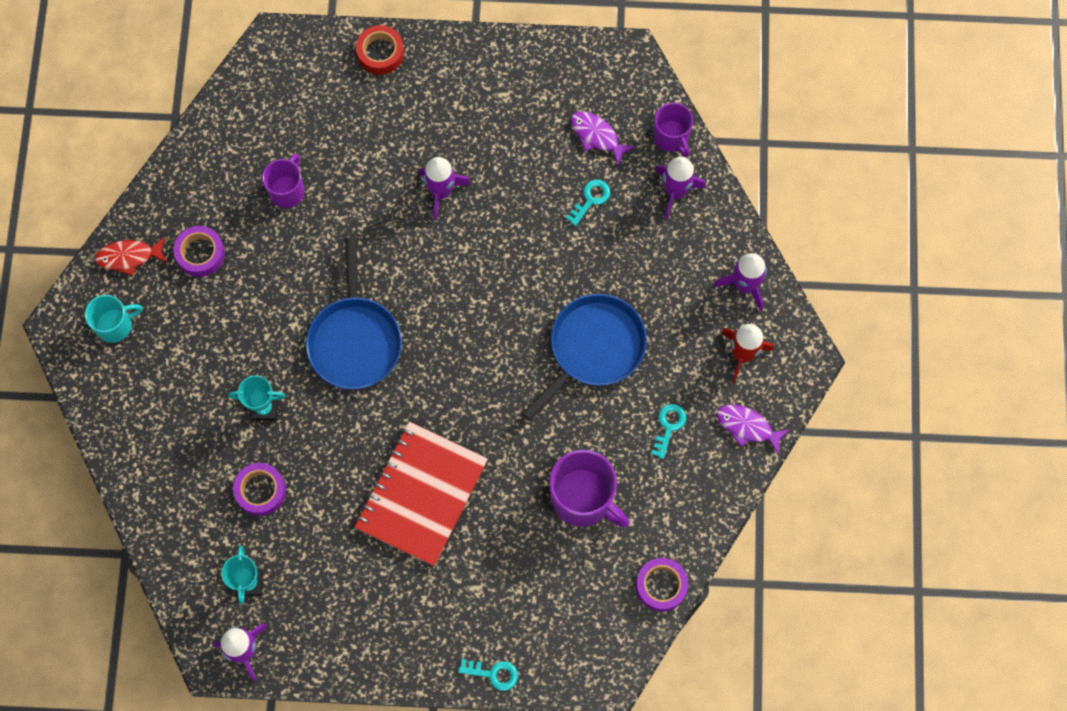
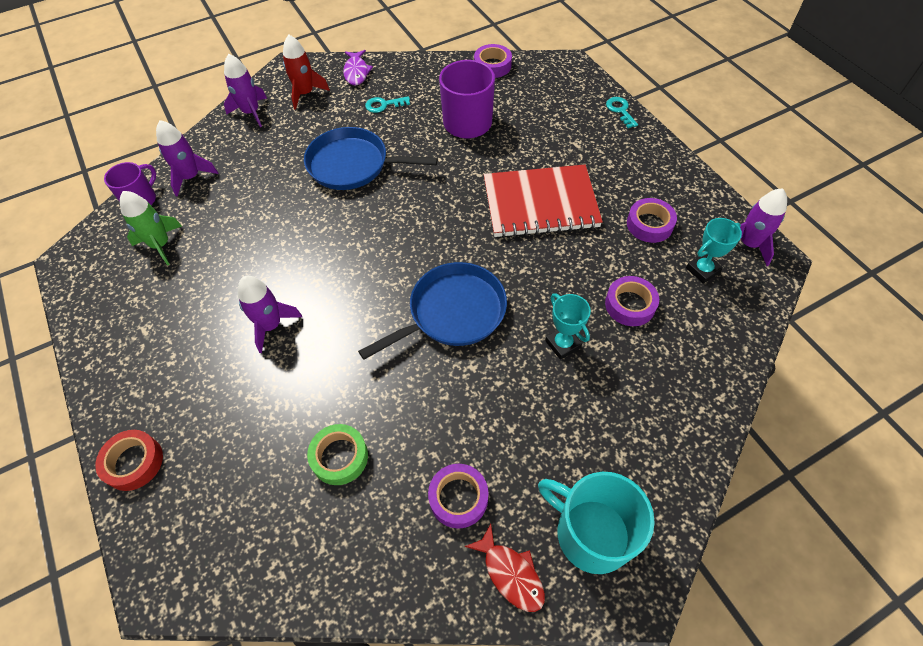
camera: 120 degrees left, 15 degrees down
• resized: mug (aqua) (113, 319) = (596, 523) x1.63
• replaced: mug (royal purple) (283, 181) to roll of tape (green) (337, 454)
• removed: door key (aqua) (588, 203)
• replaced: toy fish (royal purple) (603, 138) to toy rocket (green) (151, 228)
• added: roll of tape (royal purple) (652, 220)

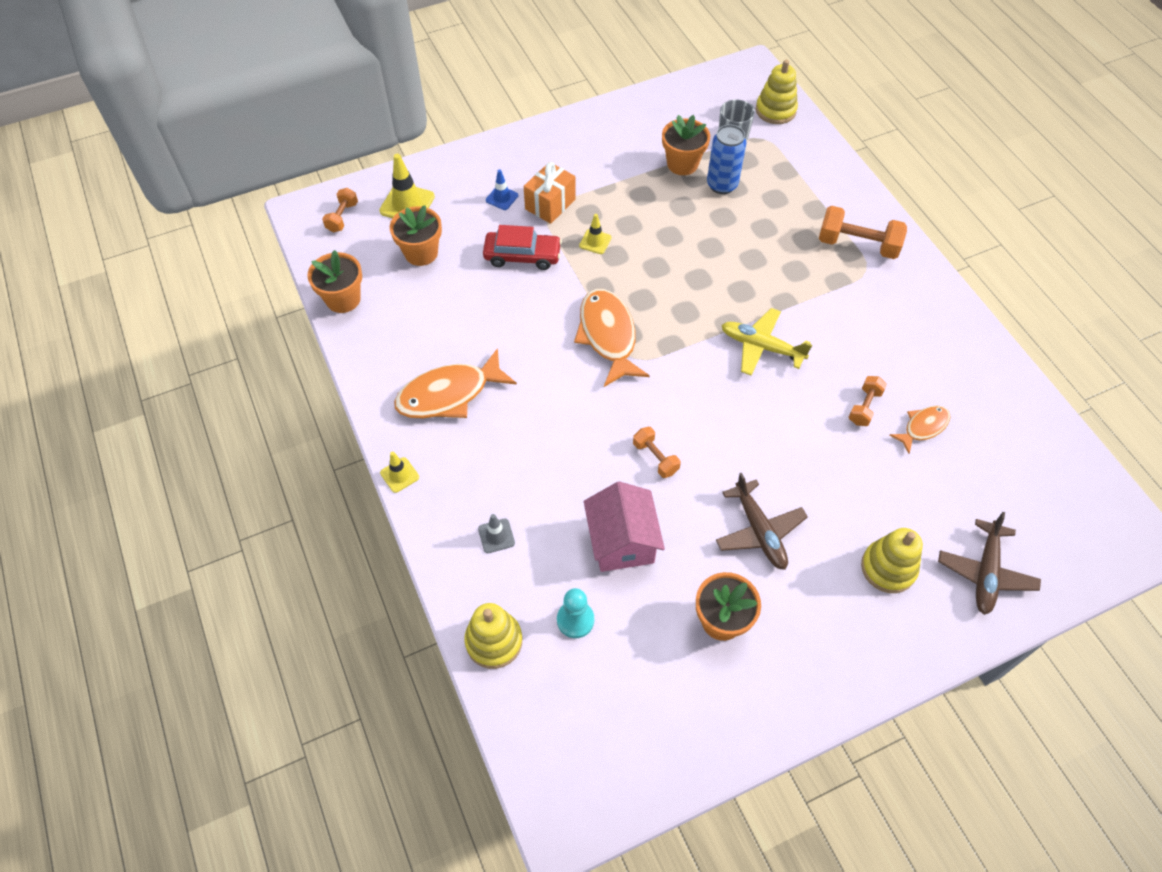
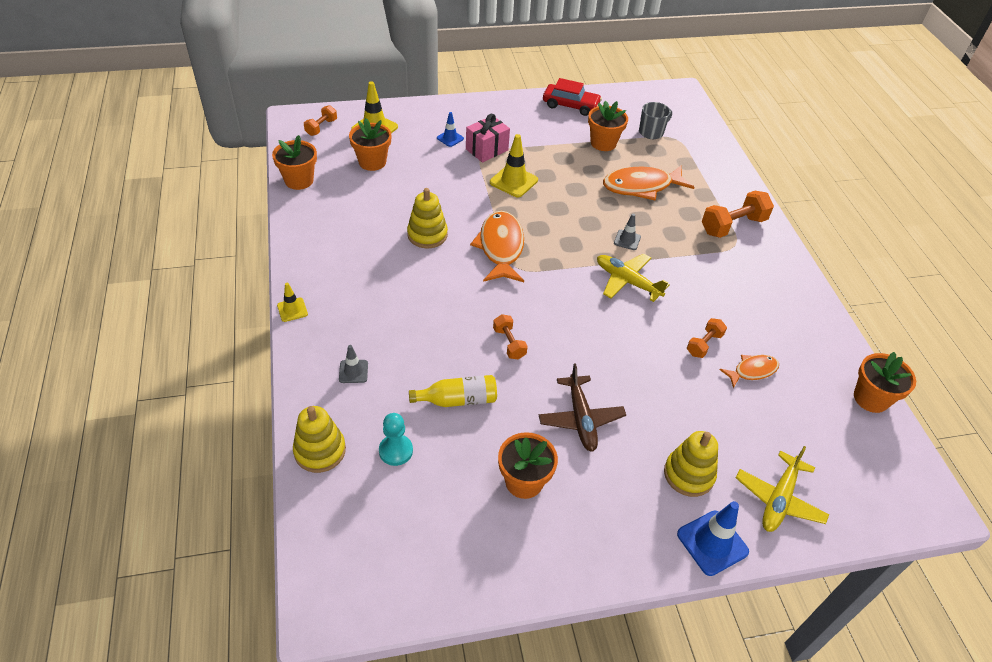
camera: 10 degrees right, 10 degrees down
• moved: toy fish (bright orange) (455, 383) to (649, 183)
• moved: car (crimson) (522, 247) to (572, 97)
• recoloured: gift (bright orange) (550, 193) to gift (pink) (488, 138)
• resized: road cone (golden) (595, 234) = (514, 165) x1.72
• replaced: toy house (pink) (624, 526) to flask (golden) (453, 391)
• removed: tin (royal blue) (727, 159)
• moved: ring stacker (golden) (777, 92) to (427, 218)
• turned: free weight (bright orange) (863, 232) = (738, 214) 60 degrees counterclockwise
• recoloured: toy plane (russet) (989, 563) to toy plane (golden) (782, 489)
• added: road cone (grey) (627, 232)
• added: road cone (royal blue) (713, 538)
• added: plant pot (bright orange) (885, 382)

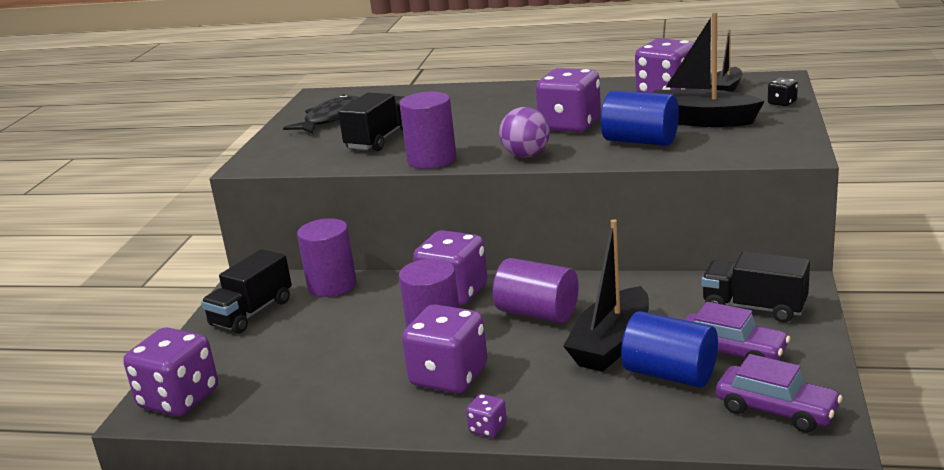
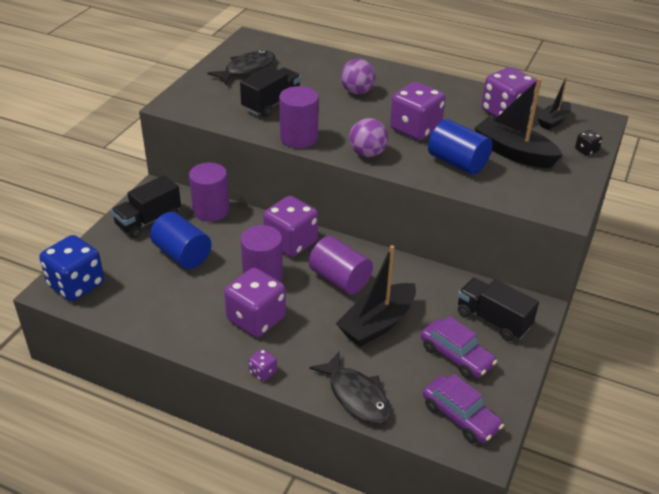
camera: 10 degrees right, 15 degrees up
• recoloured: die (royal purple) (170, 371) to die (royal blue) (71, 268)
• moved: solid cylinder (royal blue) (669, 349) to (180, 240)
• added: toy fish (jet-black) (350, 388)
• added: play ball (royal purple) (358, 76)

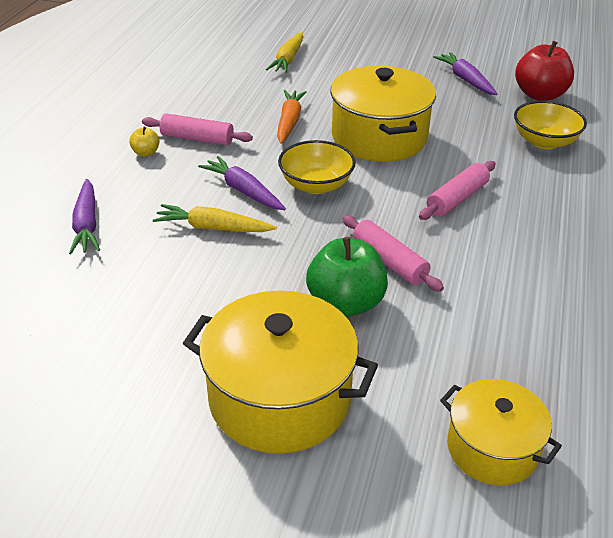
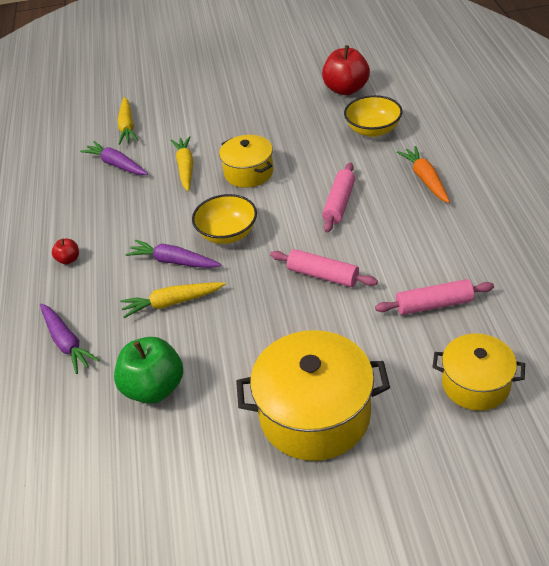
camera: 20 degrees left, 5 degrees up
• recoloured: apple fruit (golden) (144, 142) to apple fruit (crimson) (65, 251)
• moved: dough roller (pink) (197, 129) to (434, 297)
• moved: root vegetable (bright orange) (292, 117) to (423, 174)
• moved: apple fruit (green) (347, 277) to (148, 370)
• resized: cooking pot (golden) (383, 114) = (246, 161) x0.61
• moved: root vegetable (royal purple) (465, 73) to (114, 158)
• added: root vegetable (golden) (182, 163)

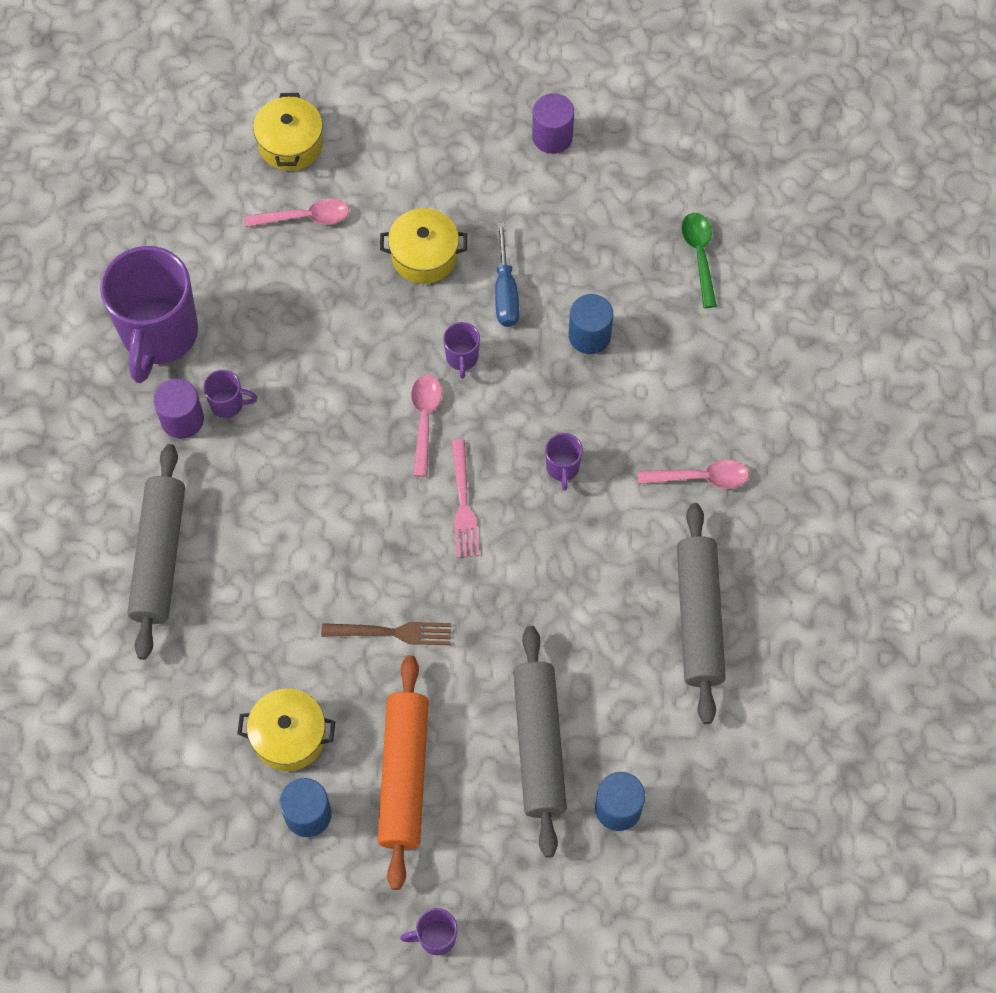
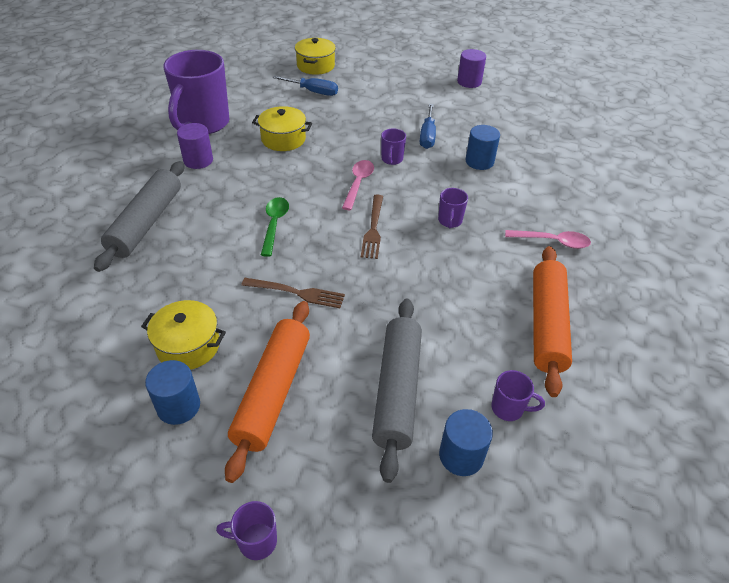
camera: 10 degrees right, 20 degrees down
• moved: mug (royal purple) (230, 394) to (518, 395)
• replaced: teaspoon (pink) (297, 212) to flat screwdriver (royal blue) (305, 85)
• moved: cooking pot (golden) (423, 246) to (282, 128)
• recoloured: dinner fork (pink) (465, 498) to dinner fork (russet) (372, 226)
• recoloured: dough roller (grey) (701, 613) to dough roller (bright orange) (552, 321)
• moved: teaspoon (green) (699, 260) to (275, 227)

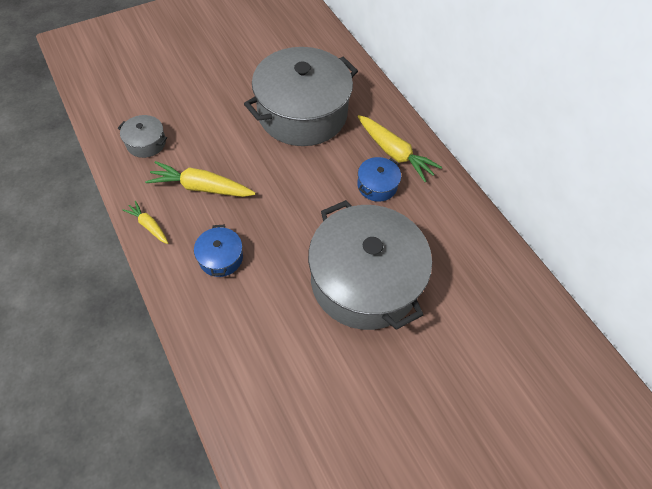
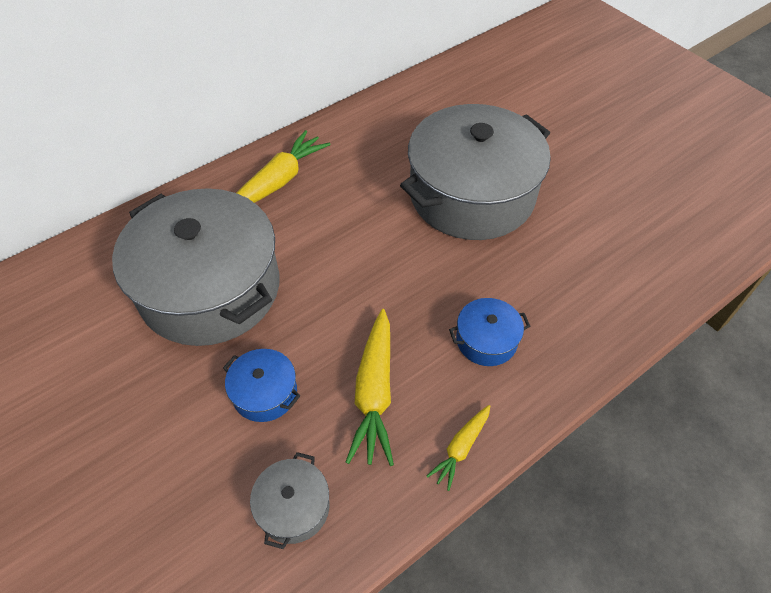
camera: 95 degrees left, 5 degrees down
• moved: cooking pot (royal blue) (379, 179) to (261, 385)

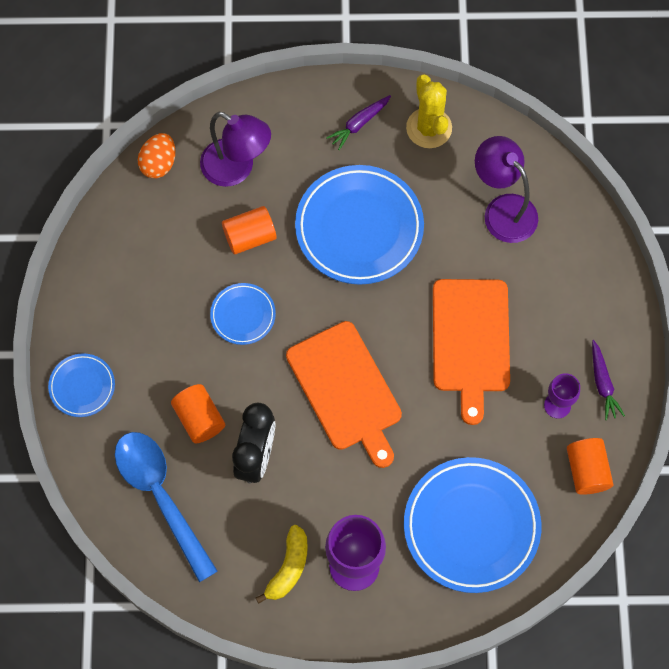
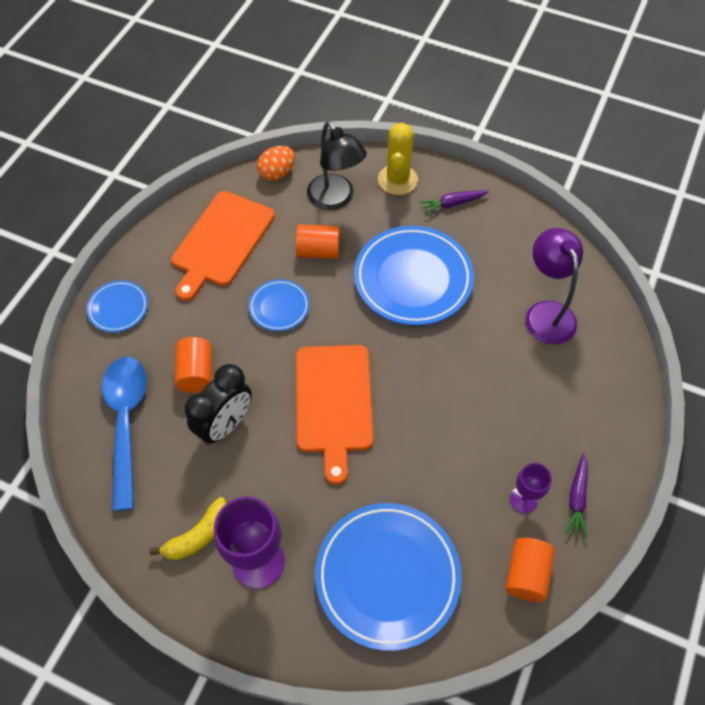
camera: 25 degrees right, 10 degrees down
• recoloured: desk lamp (royal purple) (235, 149) to desk lamp (jet-black) (337, 165)
• moved: prickly plant (golden) (429, 111) to (398, 158)
• moved: bread board (bright orange) (471, 352) to (223, 246)

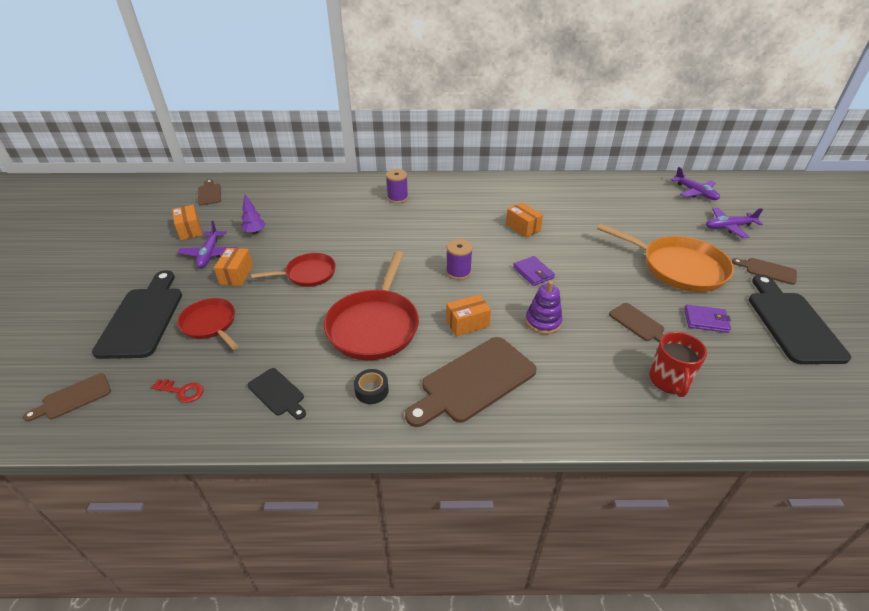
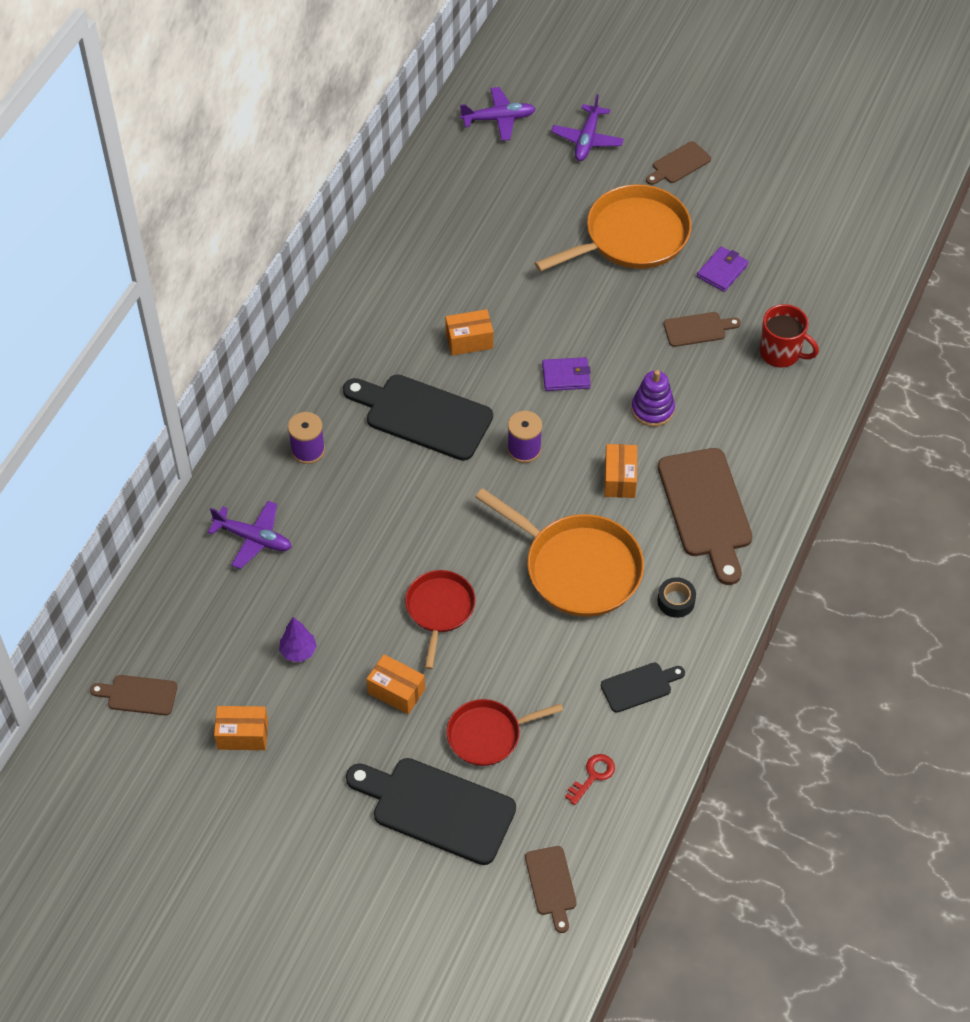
camera: 65 degrees left, 15 degrees up
• moved: toy plane (royal purple) (207, 244) to (250, 535)
• recoloured: pan (crimson) (371, 305) to pan (bright orange) (559, 552)
• moved: bread board (jet-black) (800, 319) to (418, 418)

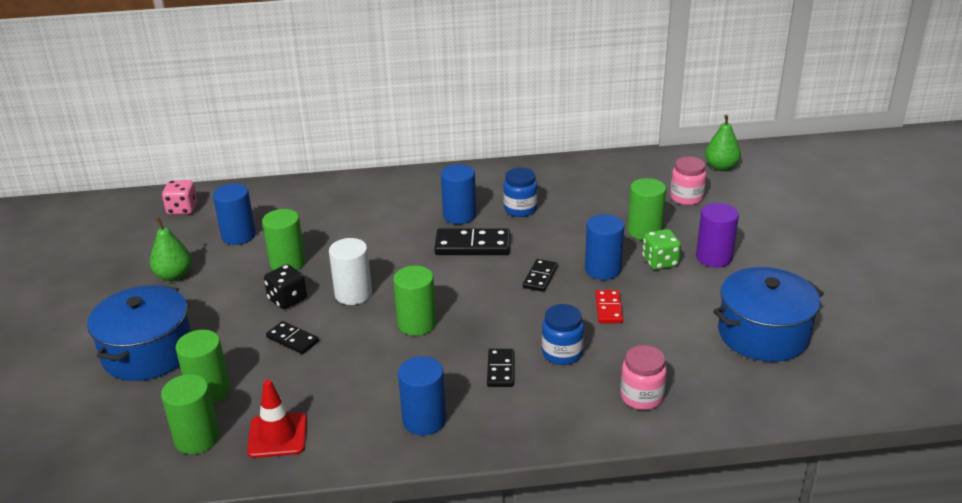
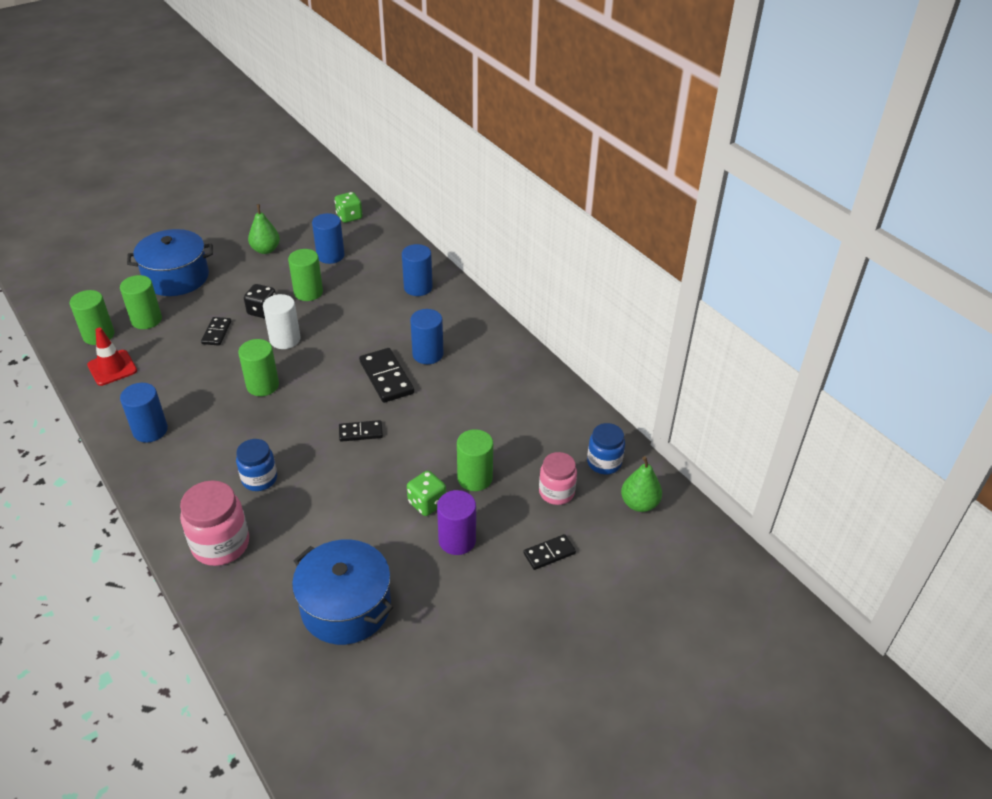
camera: 60 degrees right, 10 degrees up
• recoloured: die (pink) (180, 197) to die (green) (349, 207)
• moved: domino piece (jet-black) (500, 368) to (549, 552)
• moved: jar (royal blue) (520, 192) to (606, 448)
• moved: solid cylinder (royal blue) (604, 247) to (417, 270)
• removed: domino piece (crimson) (609, 306)
• resized: jar (pink) (643, 377) = (214, 523) x1.52

